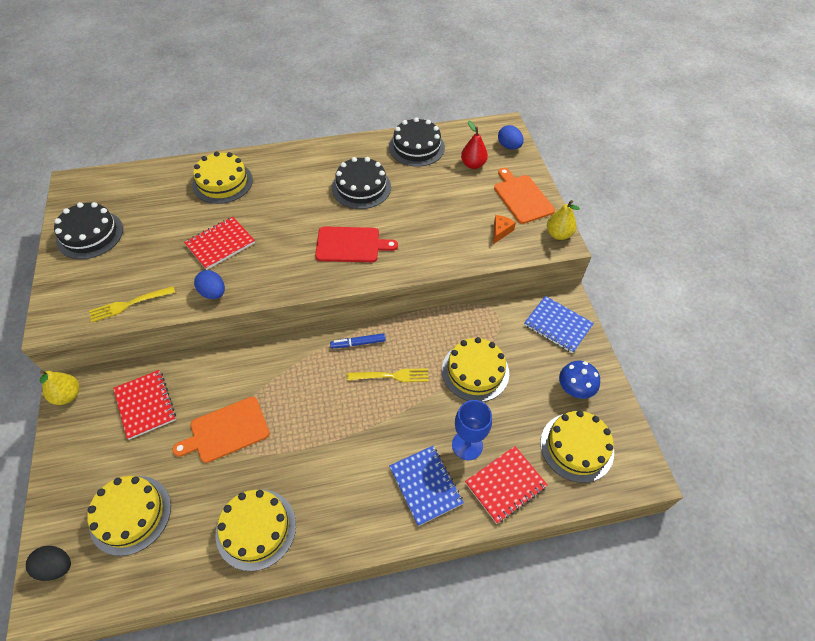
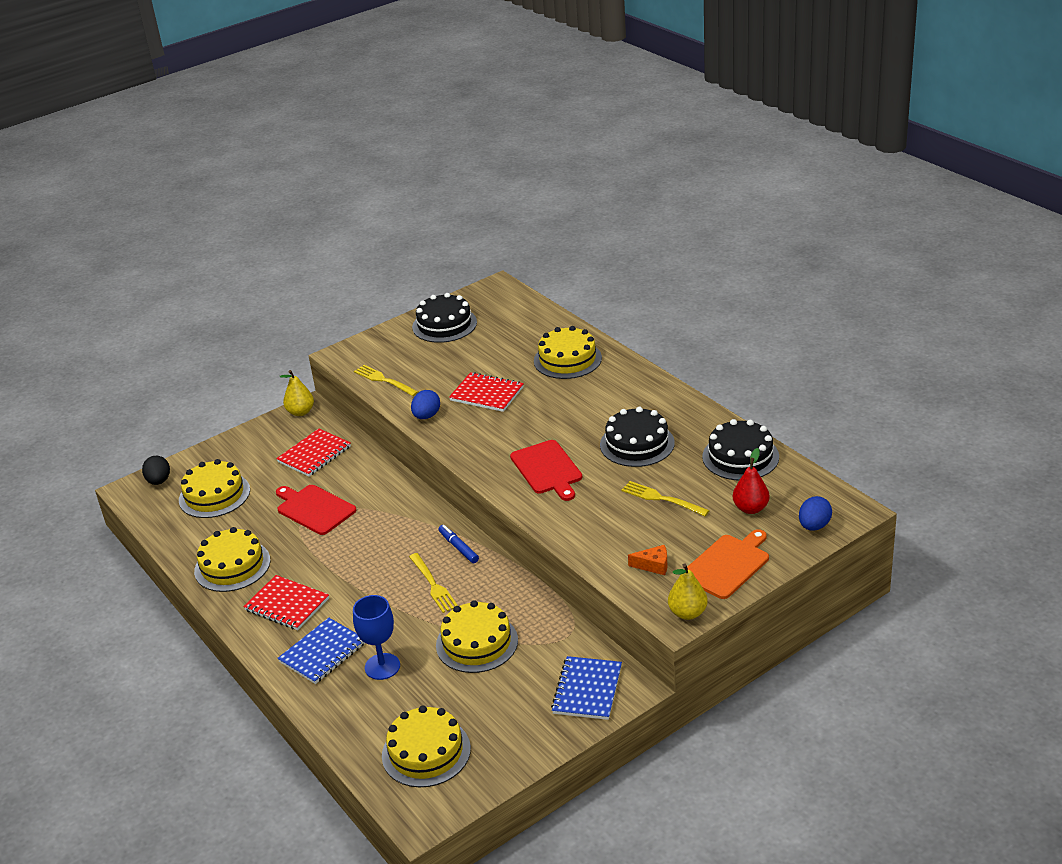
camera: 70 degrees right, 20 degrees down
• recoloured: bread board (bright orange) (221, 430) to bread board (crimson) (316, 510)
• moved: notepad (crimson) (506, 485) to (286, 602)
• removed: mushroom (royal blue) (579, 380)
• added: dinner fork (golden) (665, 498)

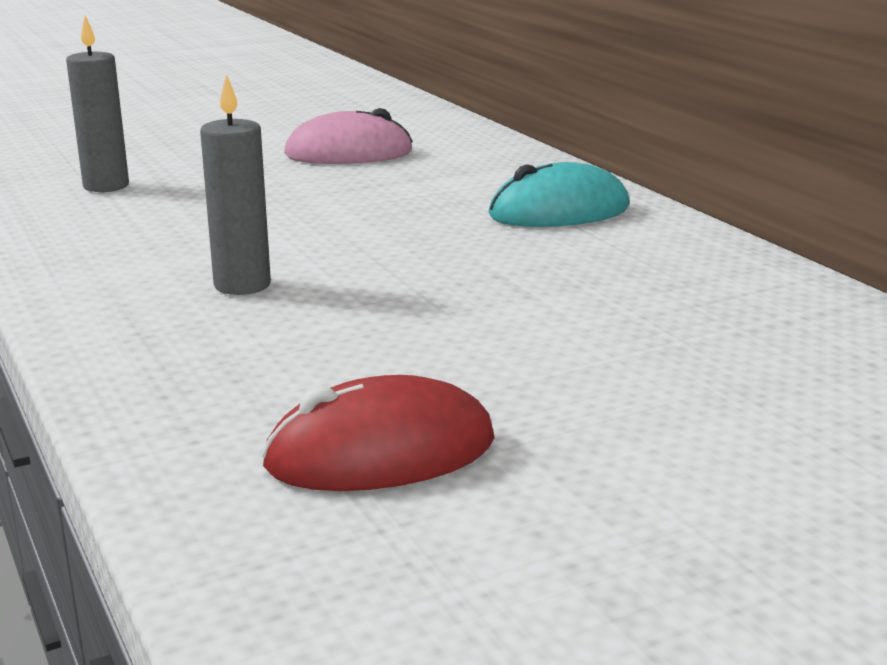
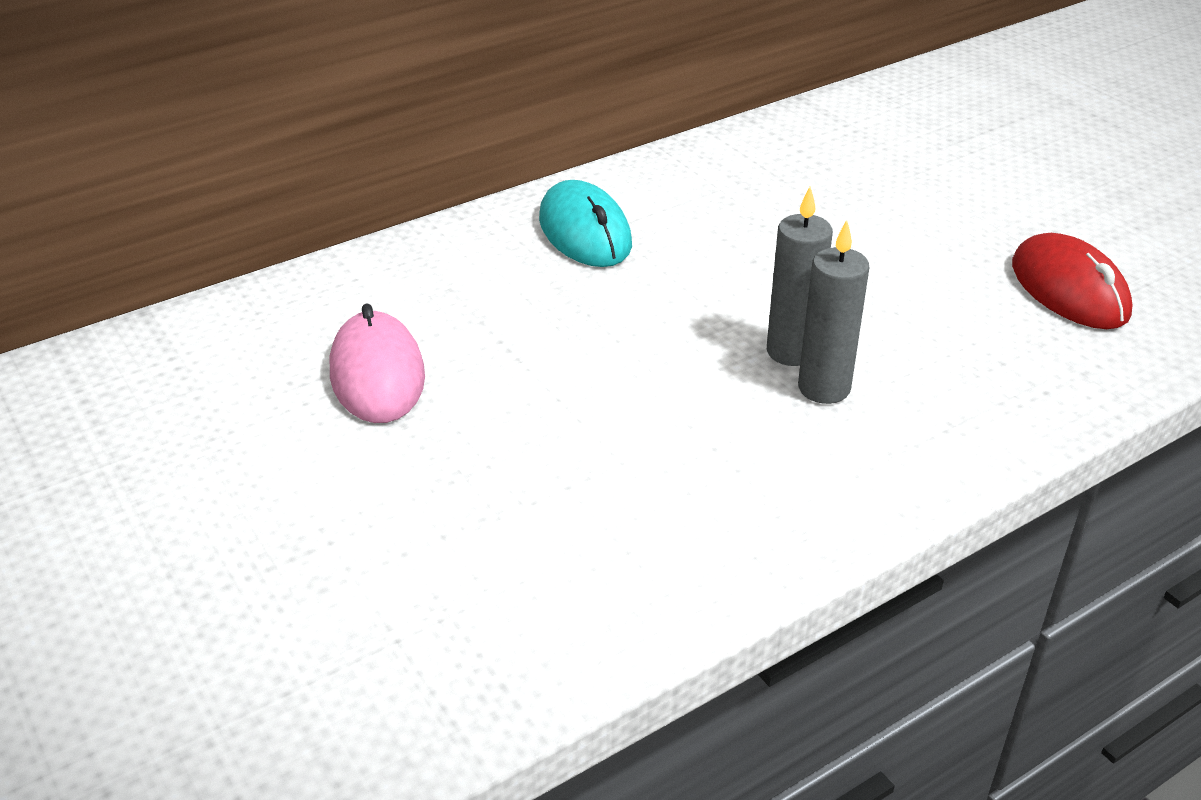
camera: 95 degrees left, 15 degrees up
• moved: wax candle (grey) (97, 103) to (800, 276)

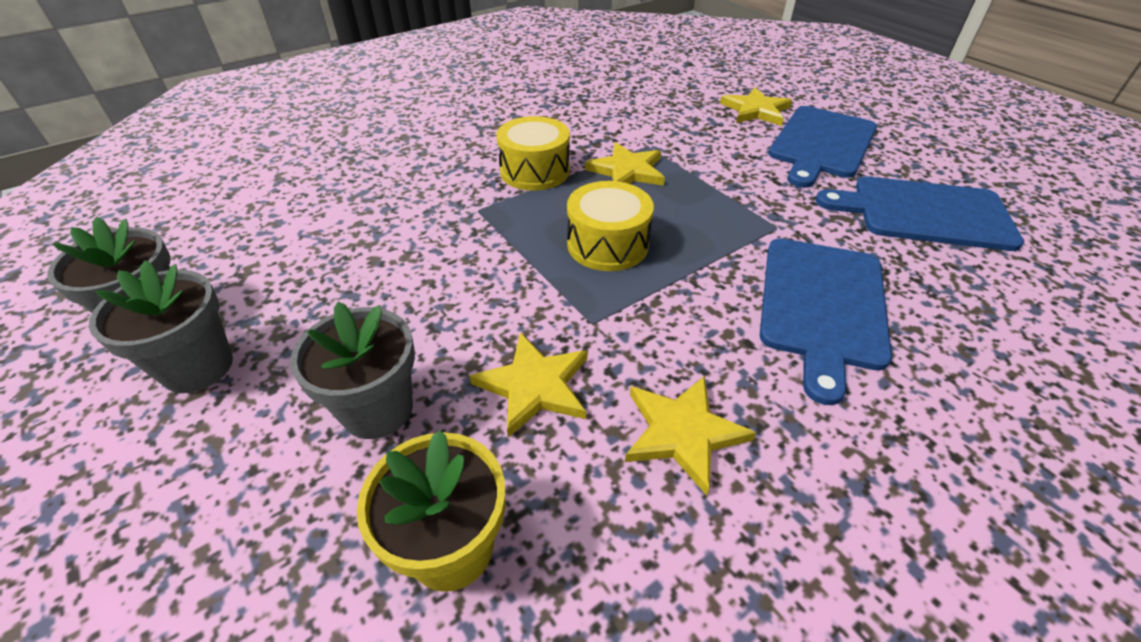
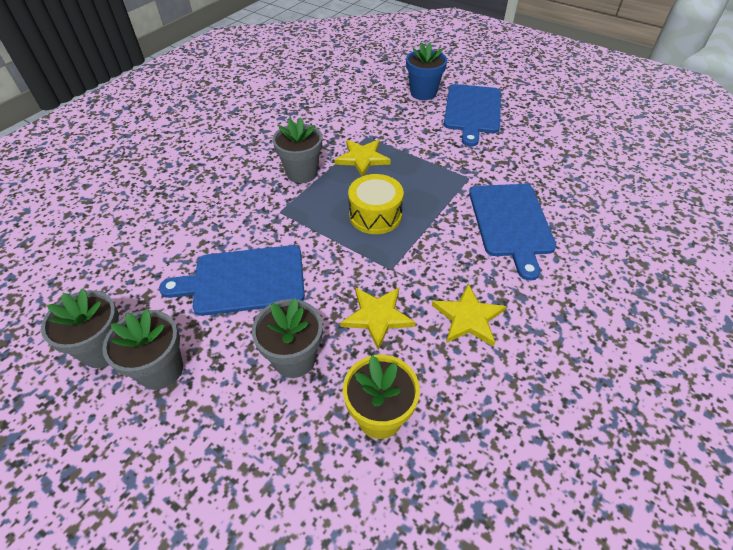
camera: 20 degrees left, 5 degrees up
• replaced: snare drum (golden) (533, 153) to plant pot (grey) (297, 150)
• replaced: star (golden) (756, 106) to plant pot (royal blue) (426, 71)
• moved: bread board (royal blue) (920, 214) to (232, 280)

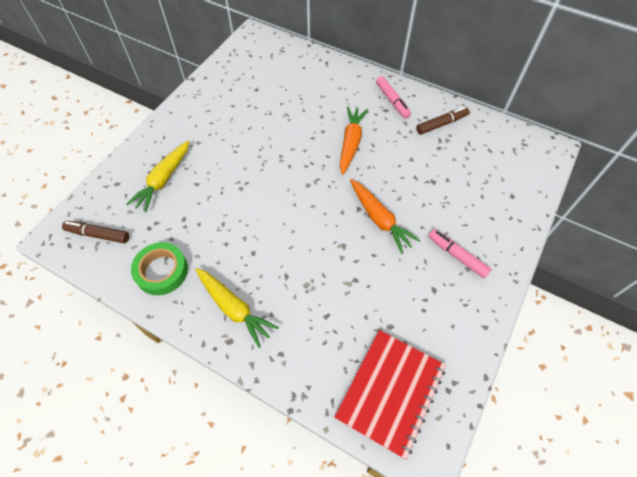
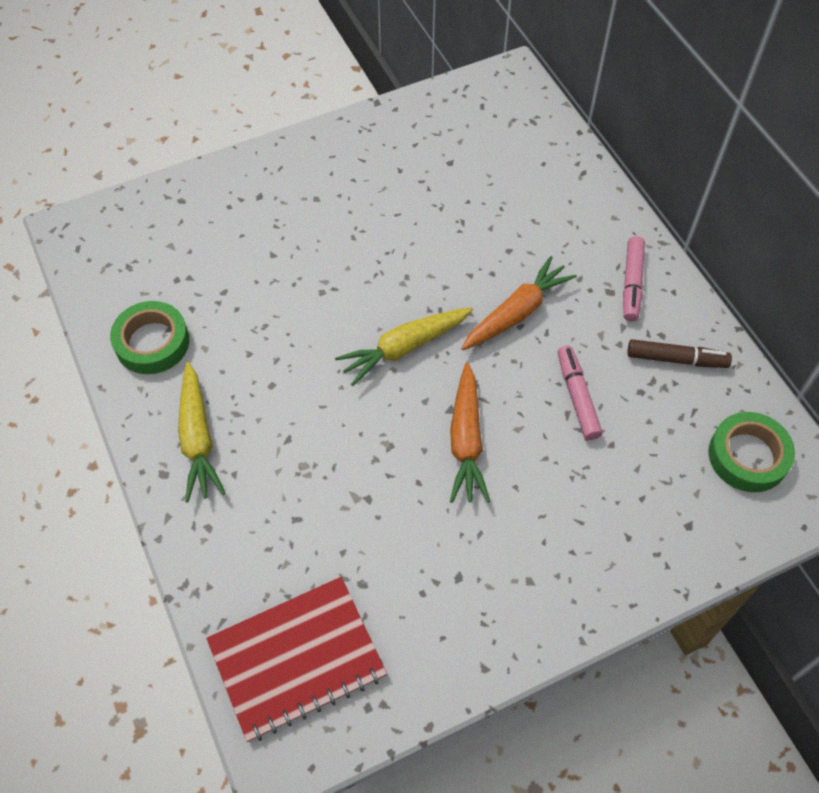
camera: 35 degrees right, 0 degrees up
• removed: marker (russet) (95, 232)
• moved: root vegetable (golden) (158, 176) to (404, 346)
• moved: marker (pink) (460, 253) to (580, 393)
• added: roll of tape (green) (751, 452)

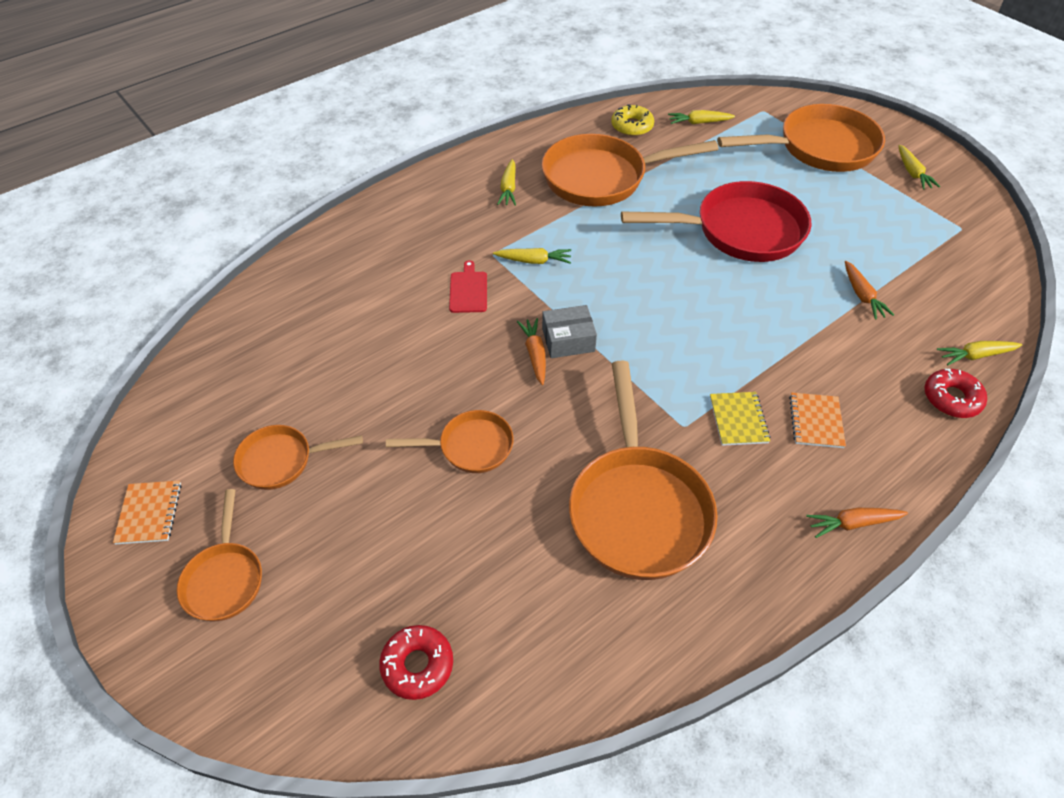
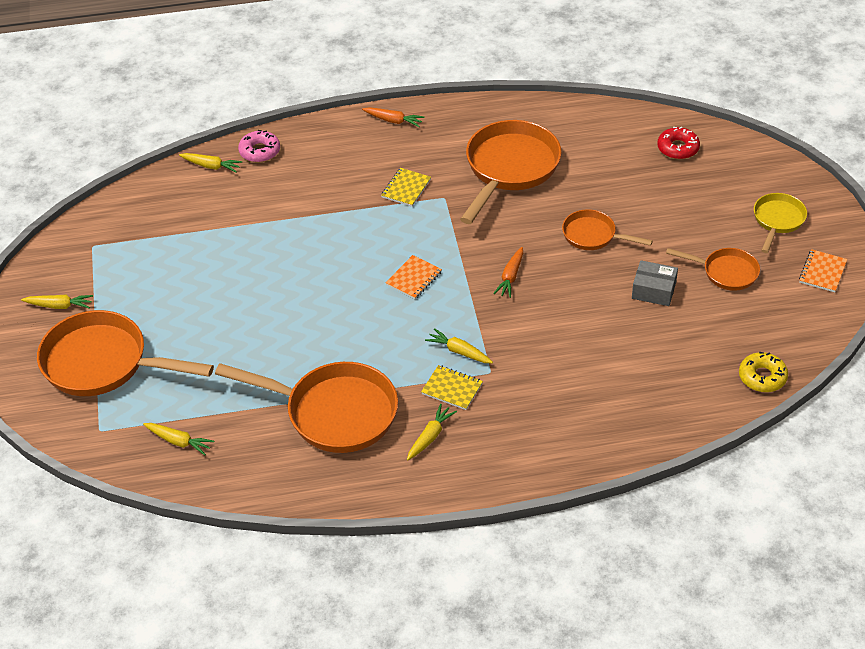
camera: 150 degrees left, 5 degrees down
• recoloured: pan (bright orange) (219, 555) to pan (golden) (780, 223)
• removed: bread board (crimson) (468, 286)
• moved: parcel (grey) (569, 331) to (655, 283)
• moved: doughnut (golden) (632, 120) to (763, 372)
• removed: pan (crimson) (716, 221)
• moved: notepad (bright orange) (817, 420) to (413, 277)
• removed: root vegetable (bright orange) (869, 290)
• turned: root vegetable (golden) (919, 167) = (57, 302) 75 degrees clockwise
• recoloured: doughnut (crimson) (955, 393) to doughnut (pink) (259, 146)
• added: notepad (golden) (452, 387)

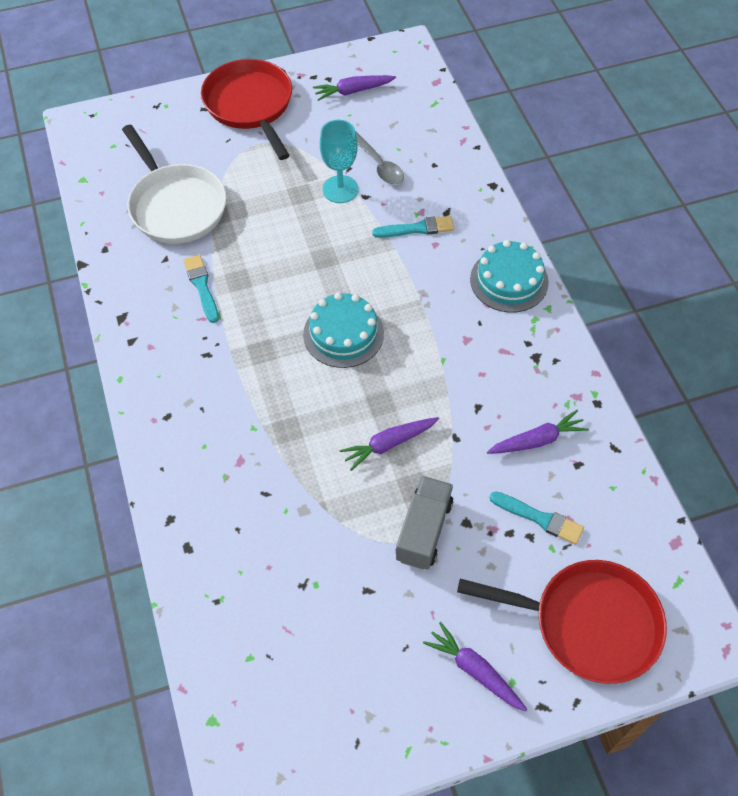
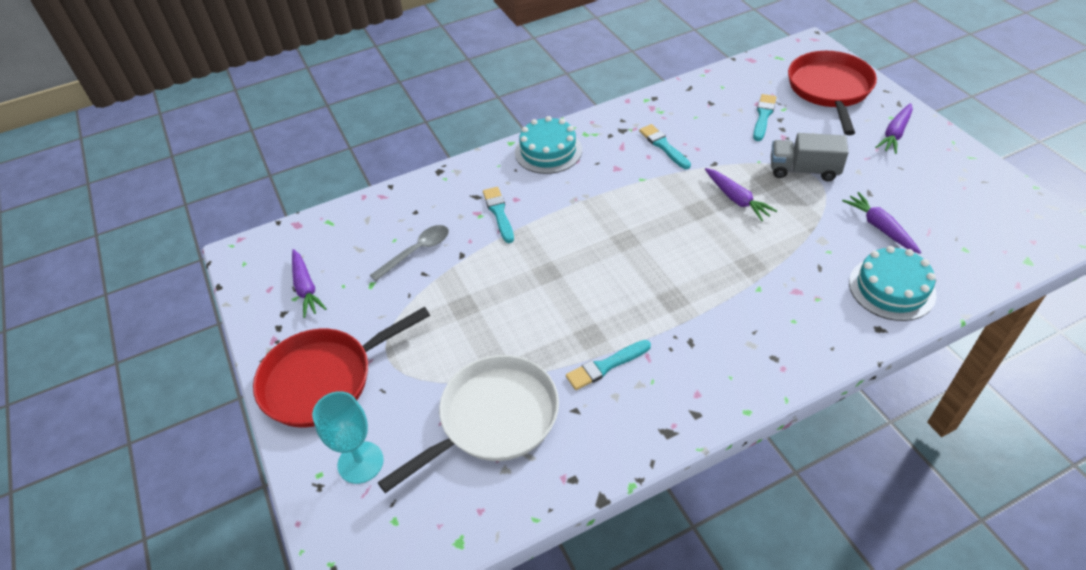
camera: 95 degrees left, 10 degrees down
• moved: gateau (aqua) (343, 330) to (892, 283)
• moved: goblet (aqua) (339, 161) to (348, 437)
• moved: root vegetable (royal purple) (538, 432) to (881, 223)
• added: paintbrush (aqua) (665, 146)

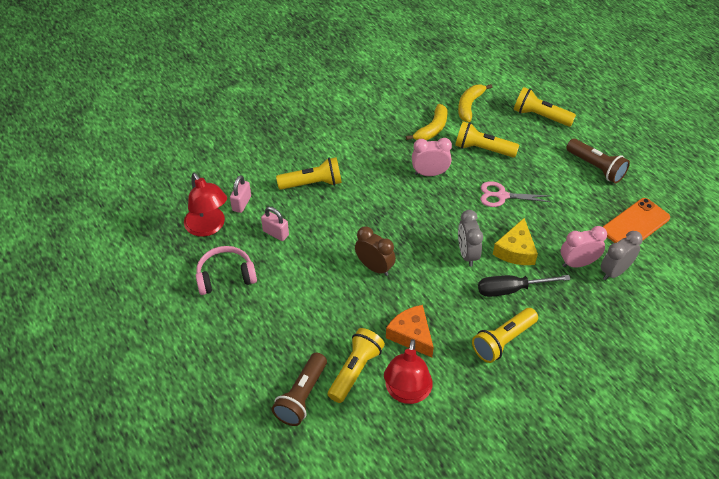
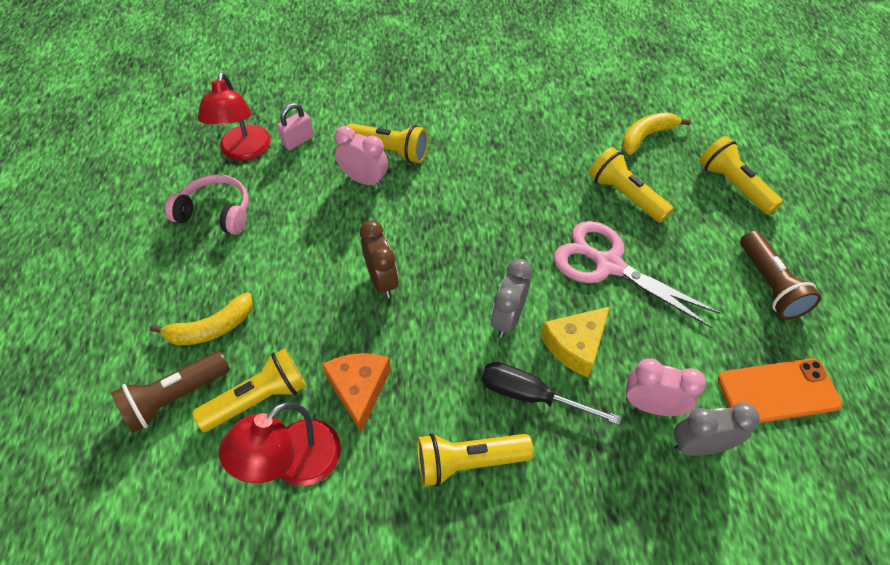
camera: 30 degrees right, 5 degrees up
• removed: padlock (pink) (275, 224)
• moved: toy banana (golden) (427, 122) to (201, 318)
• moved: bedside clock (pink) (432, 157) to (361, 156)
• resized: shears (pink) (515, 194) = (636, 274) x1.61

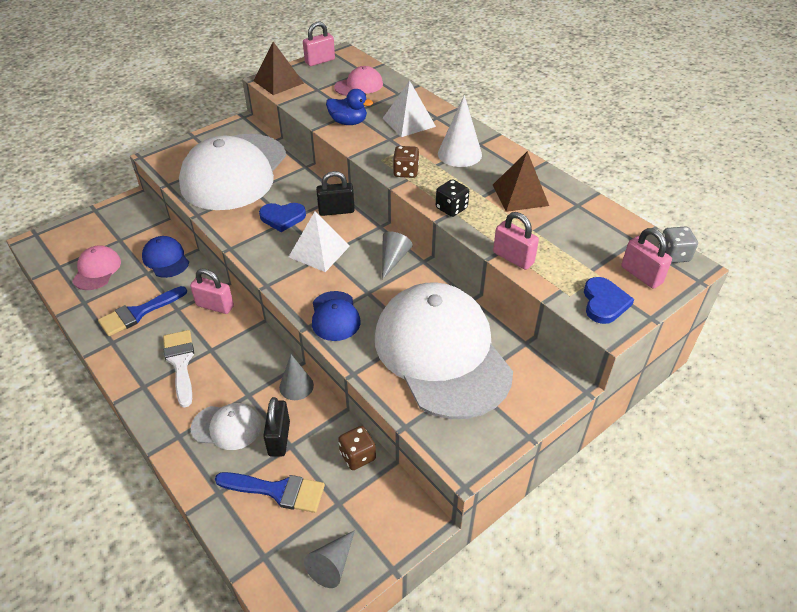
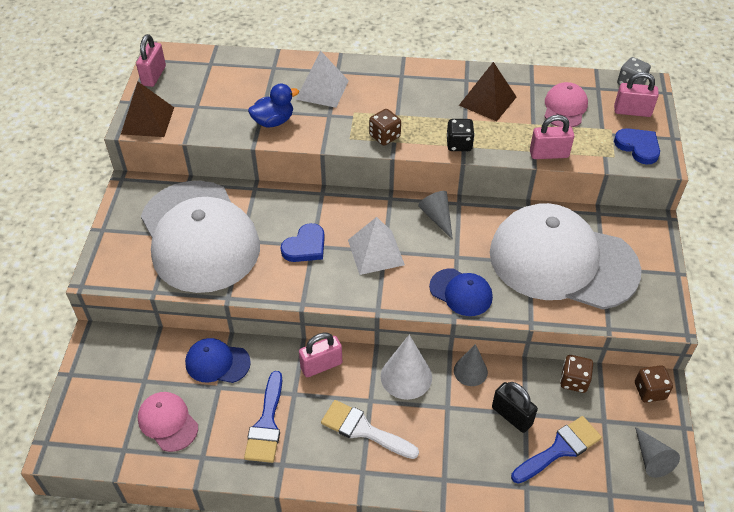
camera: 45 degrees left, 5 degrees up
• removed: peaked cap (pure white) (226, 426)
• removed: padlock (jet-black) (335, 193)
• moved: peaked cap (pink) (358, 81) to (566, 104)
• moved: cone (pure white) (460, 131) to (406, 367)
• added: die (russet) (654, 384)

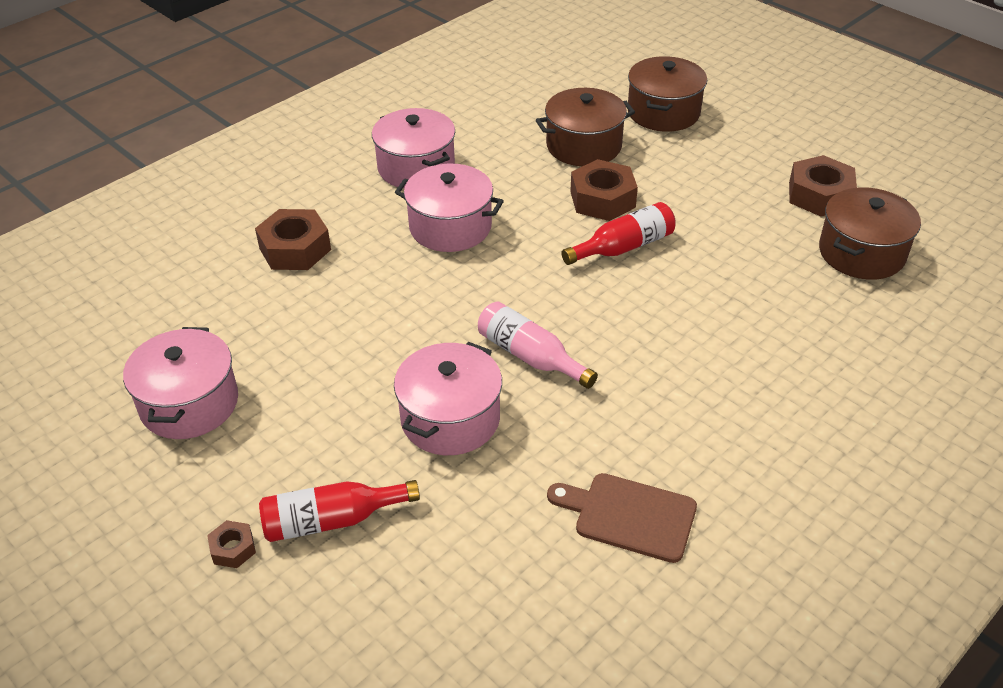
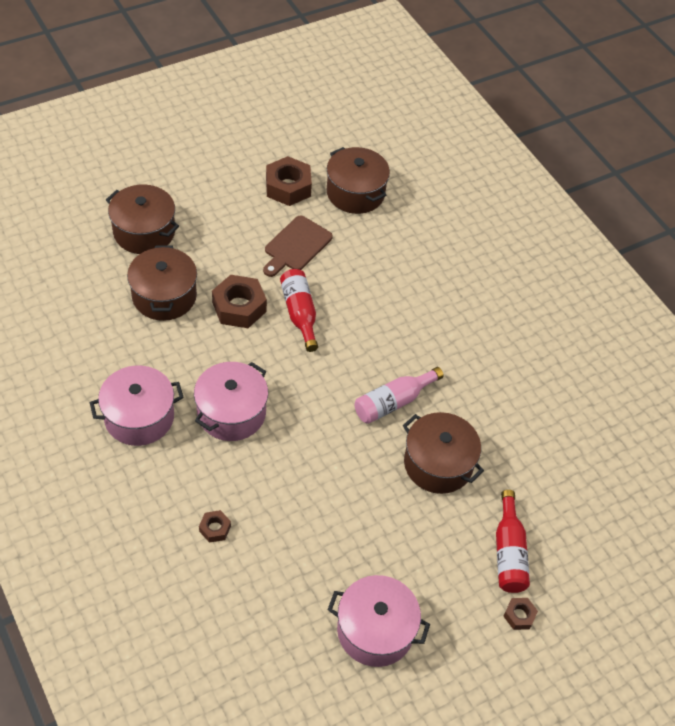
camera: 80 degrees left, 10 degrees up
• resized: hex nut (russet) (293, 239) = (215, 526) x0.50
• recoloured: cooking pot (pink) (448, 398) to cooking pot (russet) (443, 453)
• moved: bread board (russet) (622, 518) to (298, 246)

